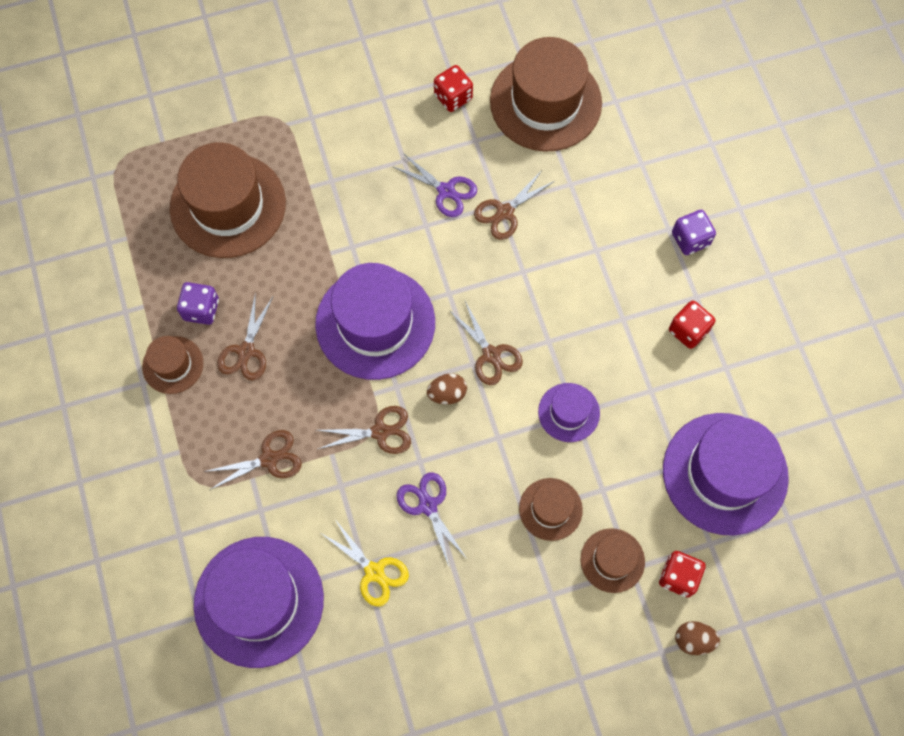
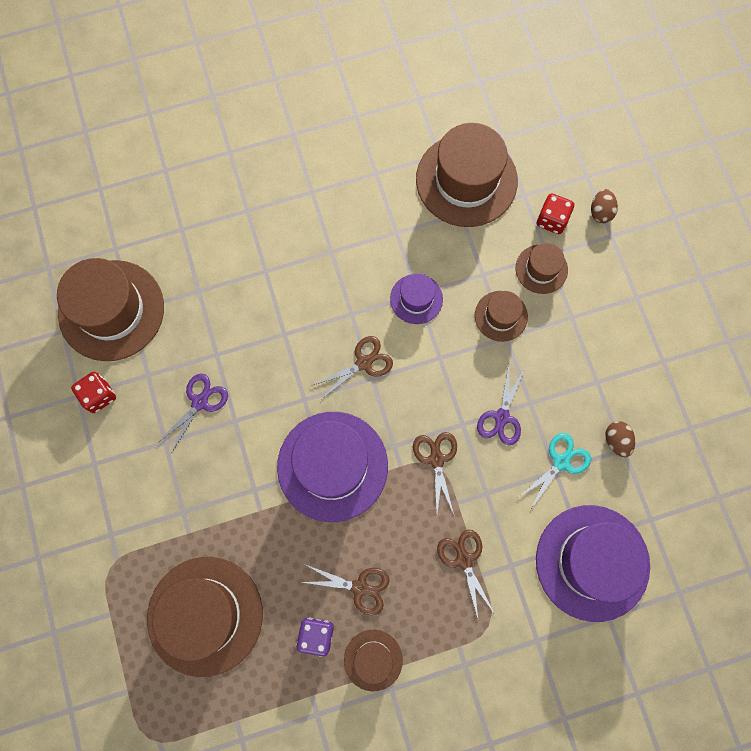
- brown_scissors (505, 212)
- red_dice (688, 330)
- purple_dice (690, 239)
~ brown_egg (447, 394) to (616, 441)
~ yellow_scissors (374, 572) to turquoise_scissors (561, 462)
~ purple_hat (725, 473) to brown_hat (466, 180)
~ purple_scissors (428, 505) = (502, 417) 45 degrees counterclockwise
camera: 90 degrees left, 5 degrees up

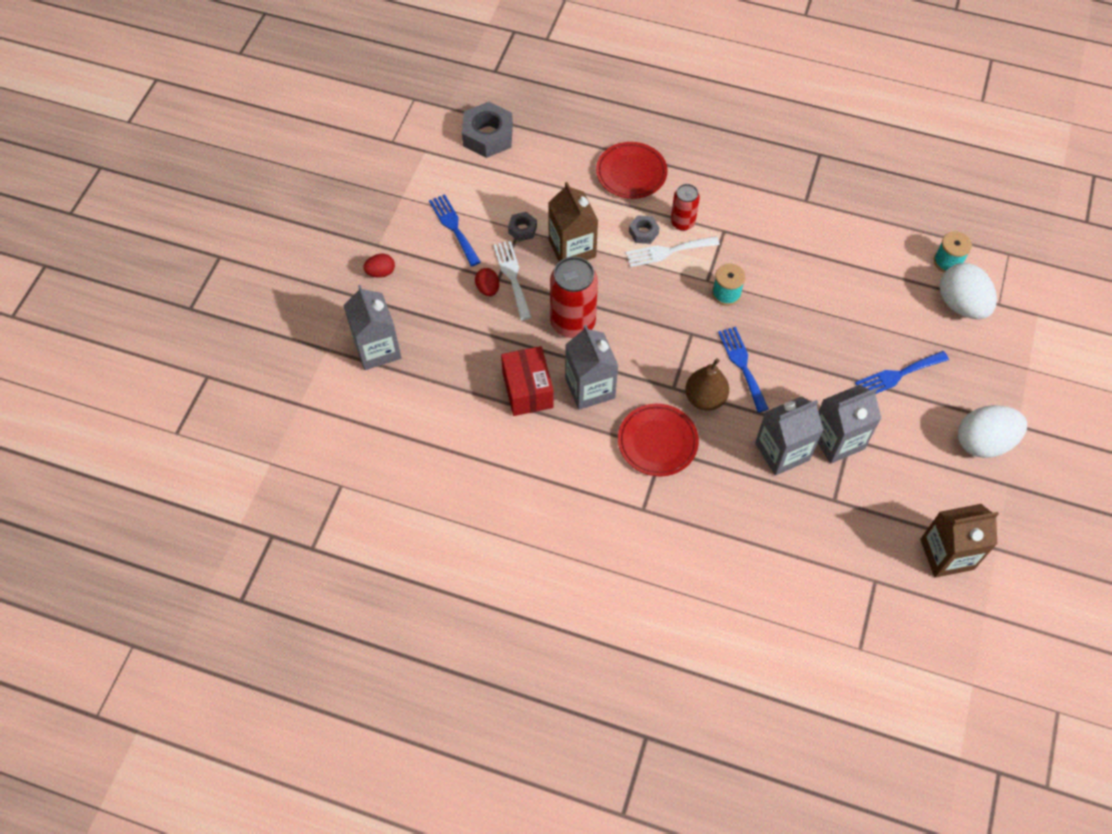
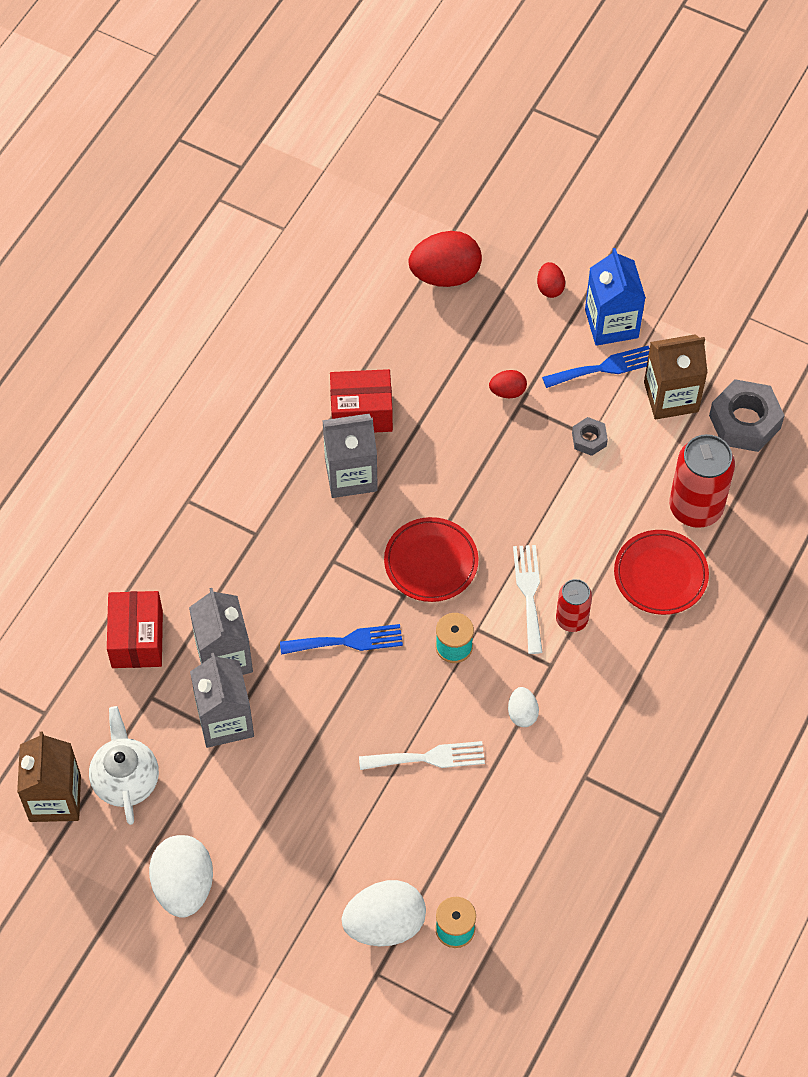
- grey_nut (643, 232)
- brown_pear (705, 398)
- blue_fork (898, 375)
+ white_teapot (126, 780)
+ red_box (137, 639)
+ white_egg (522, 713)
+ blue_carton (611, 323)
~ white_fork (512, 276) to (428, 758)
~ brown_carton (572, 248) to (671, 397)
~ red_can (572, 323) to (695, 507)
~ red_plate (657, 442) to (431, 562)
~ grey_carton (377, 349) to red_egg (445, 275)
camera: 100 degrees right, 0 degrees up

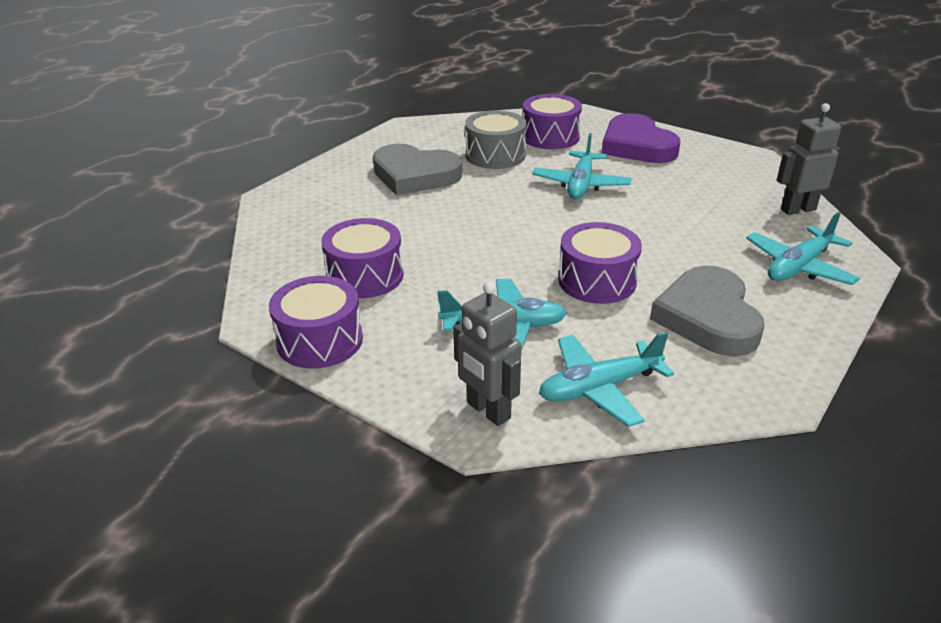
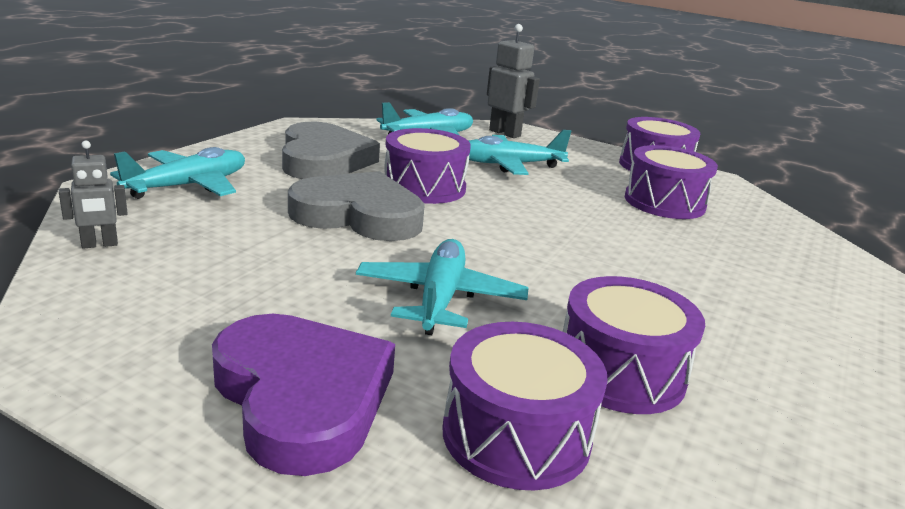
~ grey_heart (415, 175) to (359, 215)
~ grey_drum (495, 155) to purple_drum (620, 372)
~ grey_robot (797, 209) = (99, 244) x0.62
camera: 170 degrees right, 10 degrees down

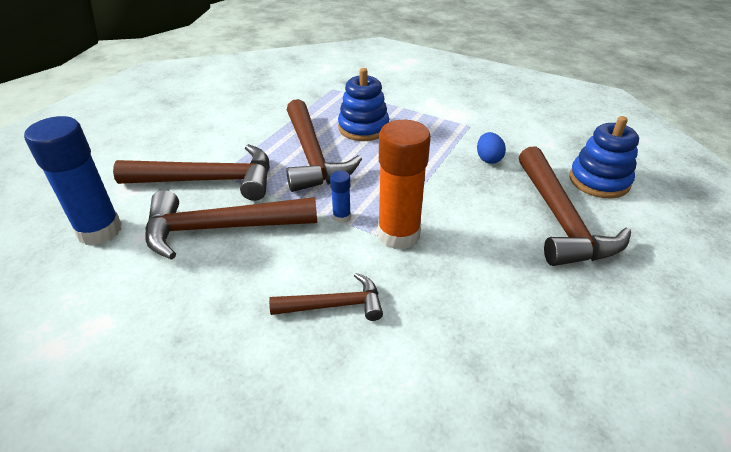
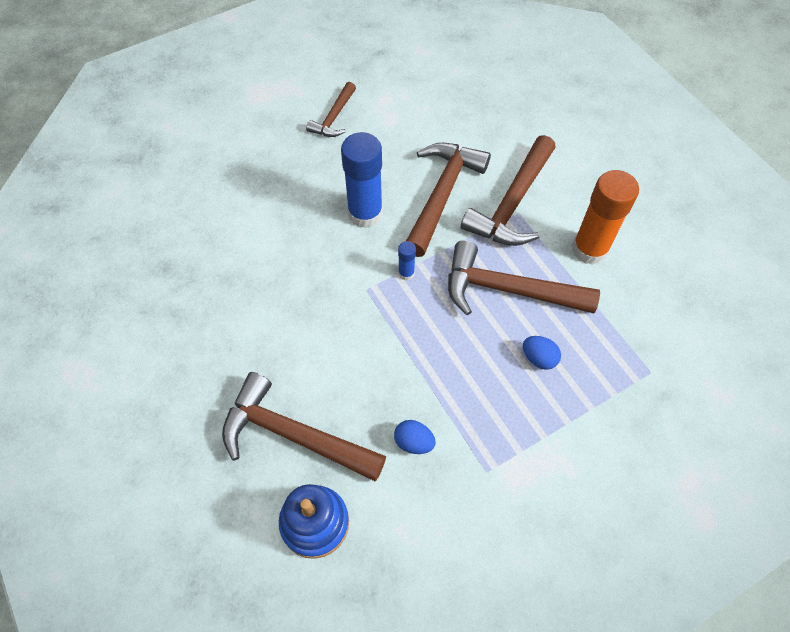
~ blue_glue_stick (99, 231) to (365, 214)
~ brown_hammer (334, 305) to (334, 117)
~ orange_glue_stick (398, 234) to (589, 249)
~ blue_stacking_toy (363, 128) to blue_egg (539, 358)
camera: 120 degrees right, 20 degrees up

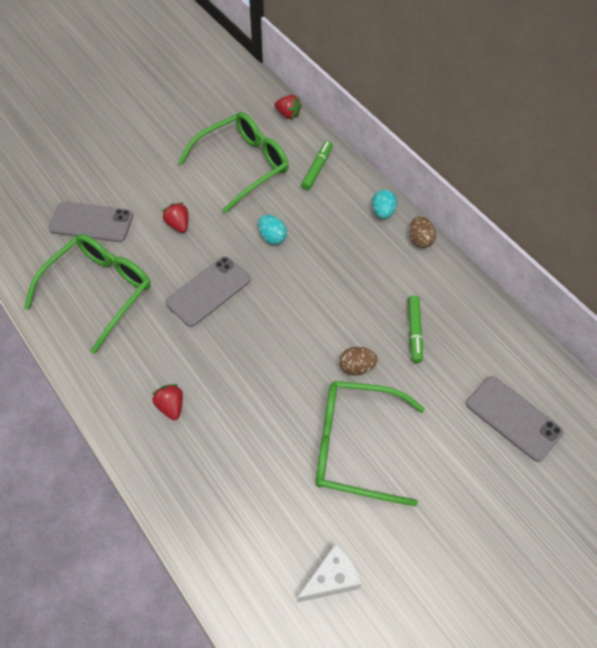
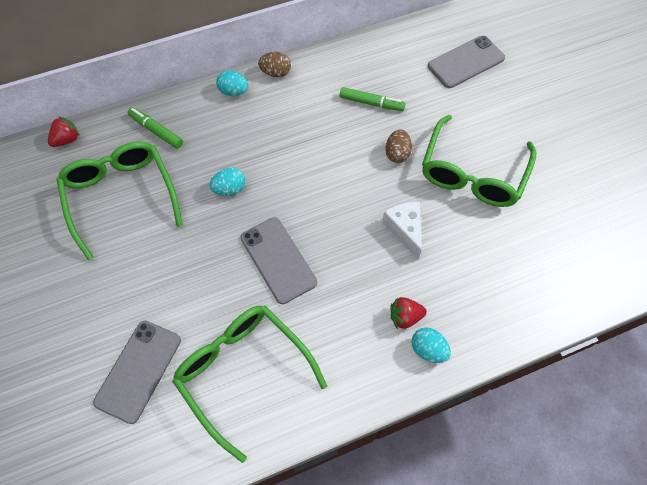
- red_strawberry (178, 225)
+ turquoise_egg (428, 349)
~ white_cheese (331, 579) to (404, 229)
camera: 75 degrees left, 5 degrees up

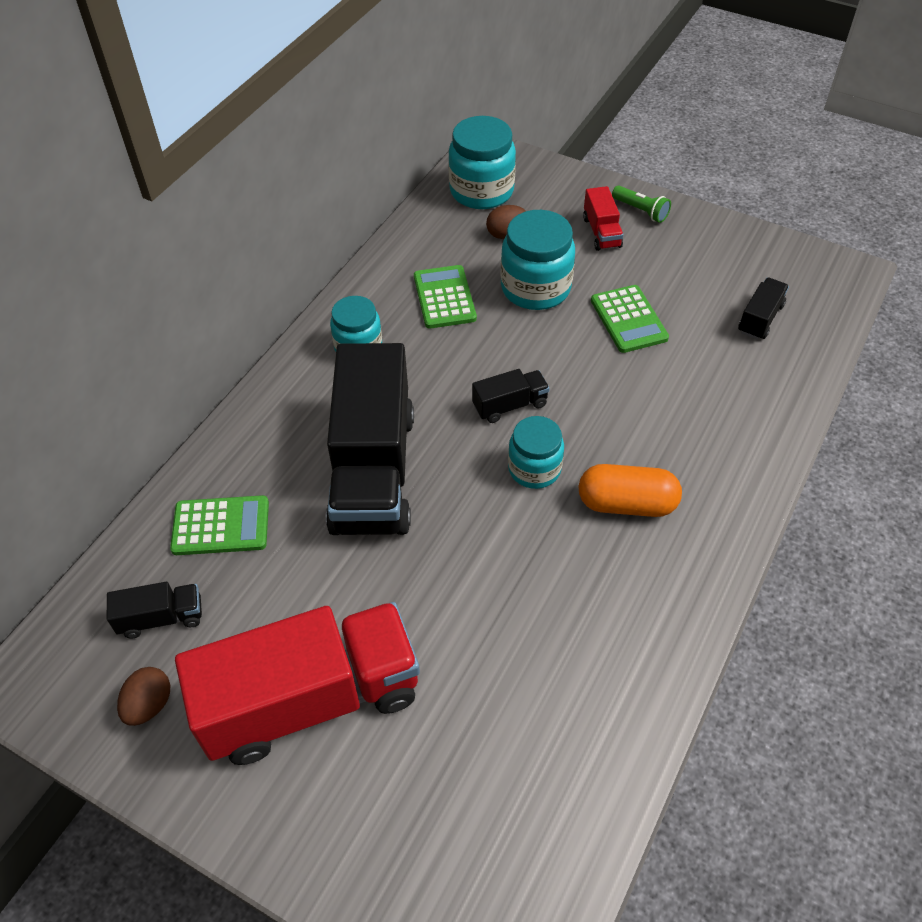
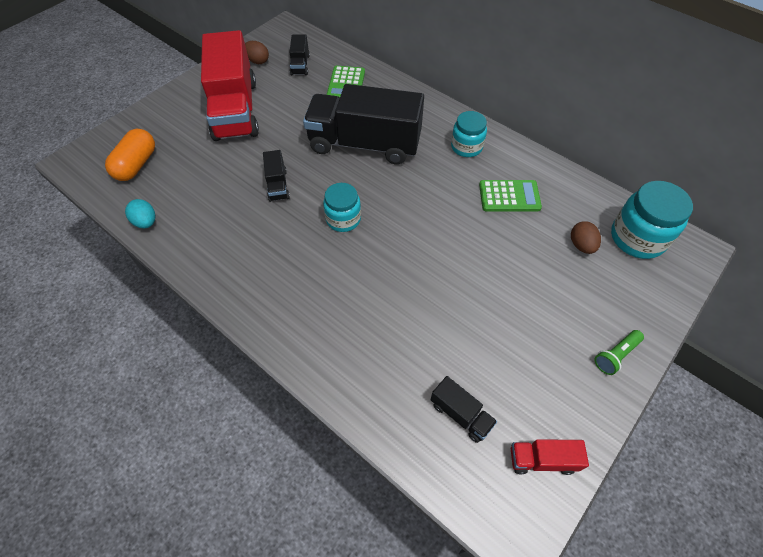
- turquoise_jar (535, 288)
- green_calculator (628, 319)
+ turquoise_egg (146, 222)
~ black_truck (510, 405) to (277, 185)
~ orange_capsule (626, 504) to (136, 165)
~ red_truck (601, 232) to (542, 460)
camera: 100 degrees right, 5 degrees up

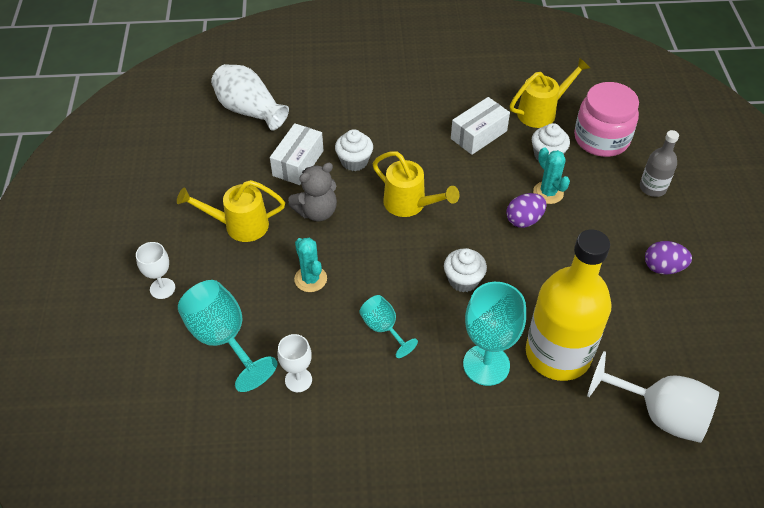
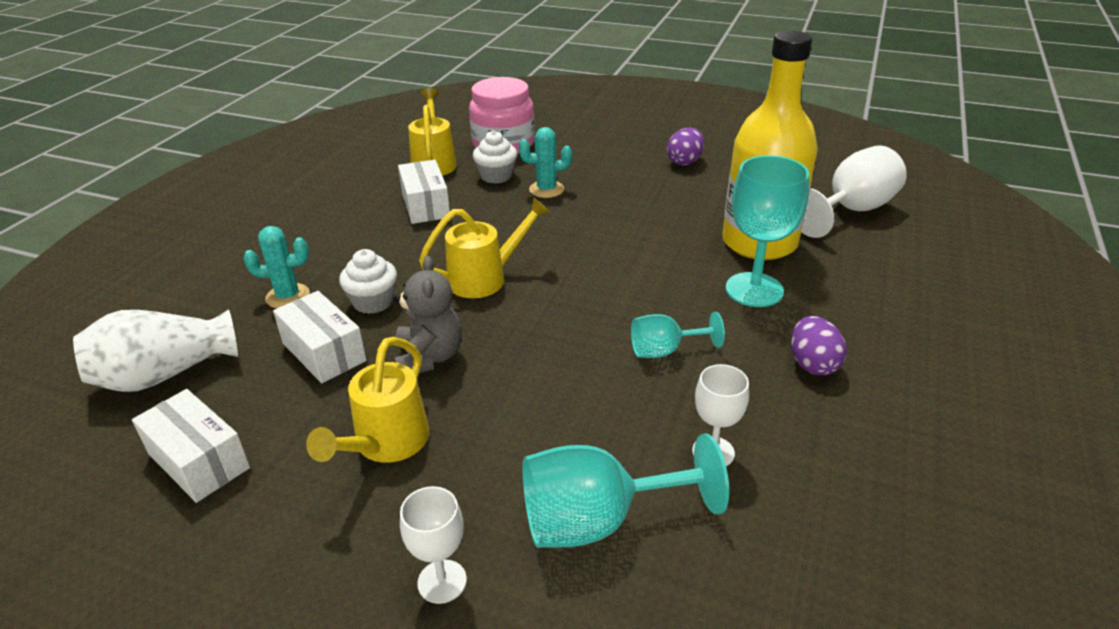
- white_cupcake (463, 280)
- grey_bottle (652, 188)
+ white_box (199, 461)
~ turquoise_cactus (310, 279) to (288, 296)
~ purple_egg (524, 220) to (812, 364)
camera: 65 degrees left, 15 degrees down

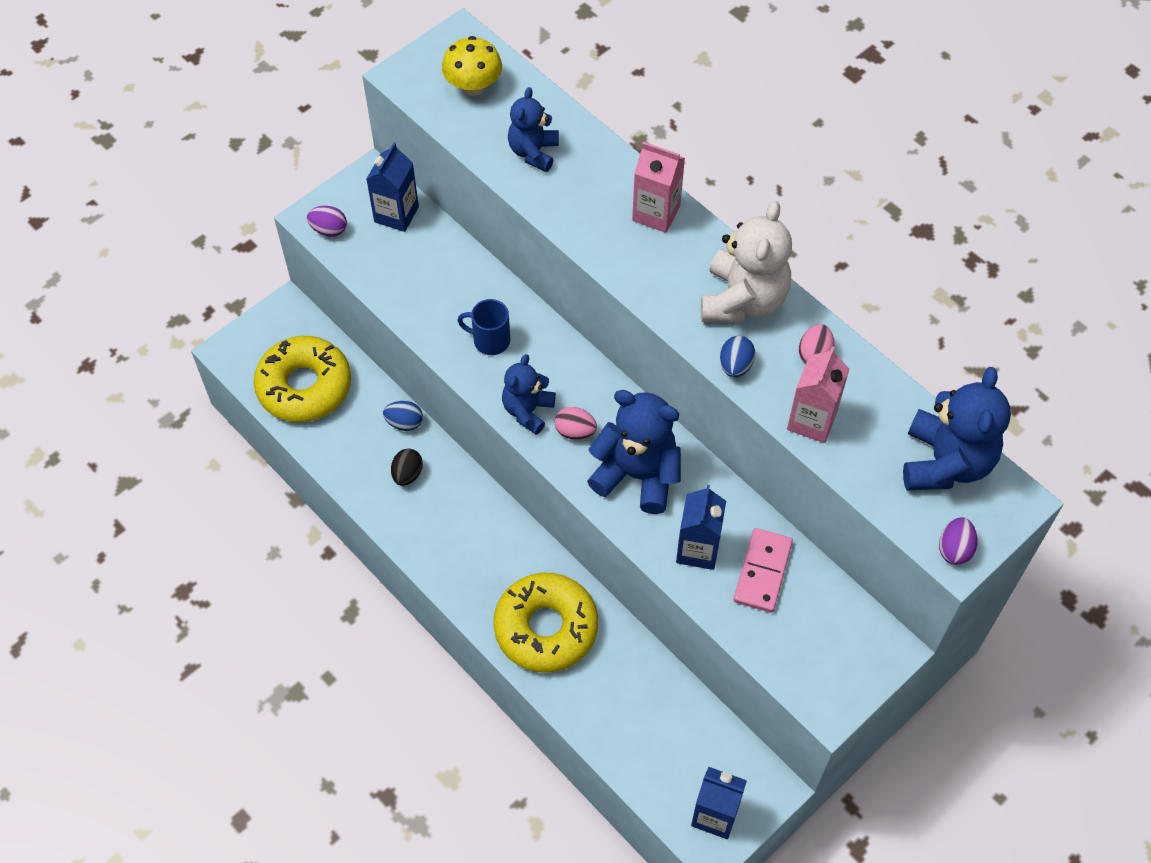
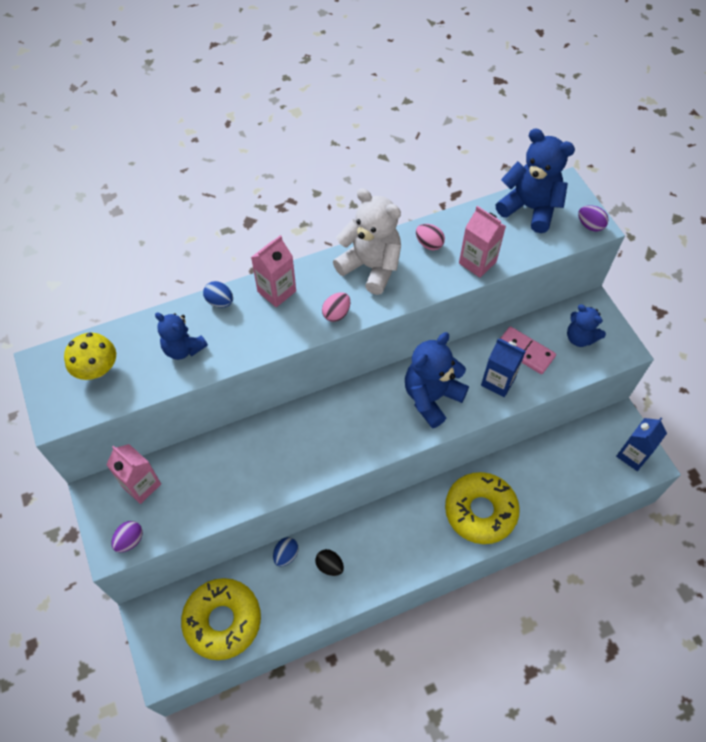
- blue_mug (490, 340)
~ blue_teddy_bear (528, 411) to (580, 338)
~ pink_egg (575, 431) to (336, 314)
~ blue_egg (735, 366) to (220, 302)
~ blue_carton (396, 214) to pink_carton (141, 485)
camera: 70 degrees left, 0 degrees up

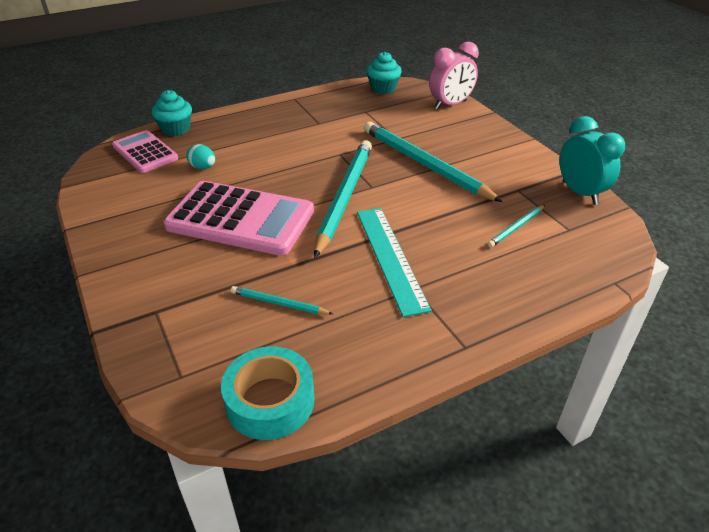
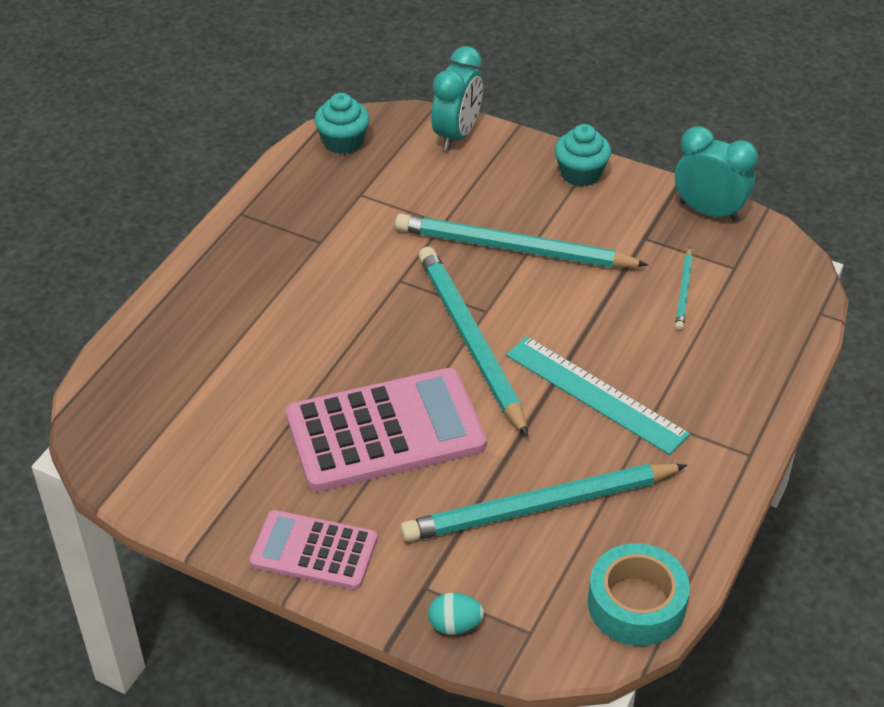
~ pink_calculator (145, 152) to (314, 551)
~ turquoise_cupcake (176, 129) to (581, 173)
~ turquoise_egg (203, 167) to (455, 625)
~ pink_clock (450, 105) to turquoise_clock (457, 135)
~ turquoise_pencil (279, 303) = (540, 507) x2.22
camera: 35 degrees left, 5 degrees up

